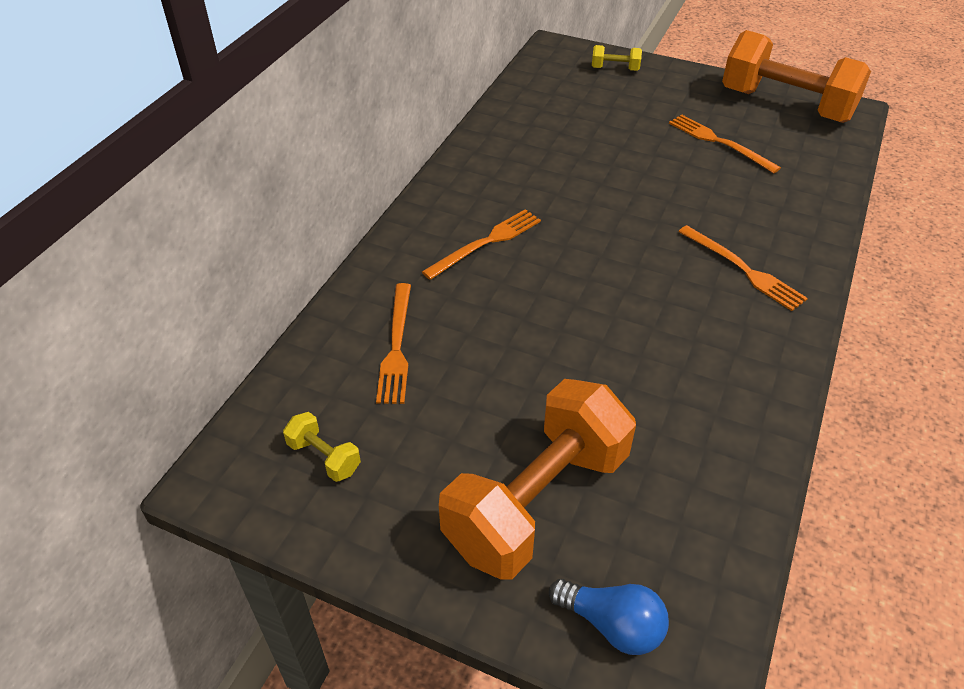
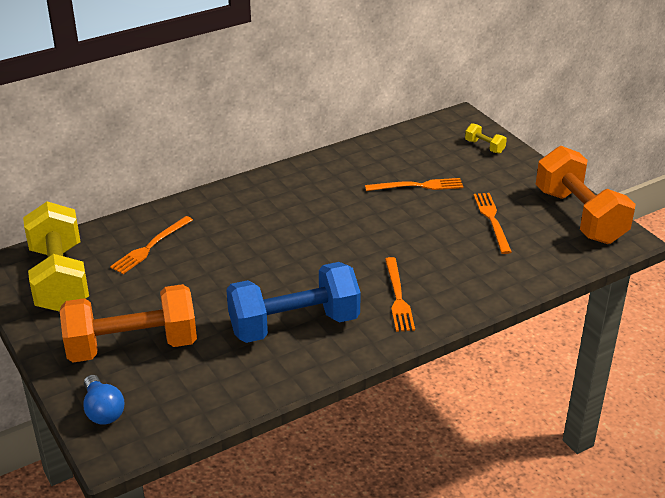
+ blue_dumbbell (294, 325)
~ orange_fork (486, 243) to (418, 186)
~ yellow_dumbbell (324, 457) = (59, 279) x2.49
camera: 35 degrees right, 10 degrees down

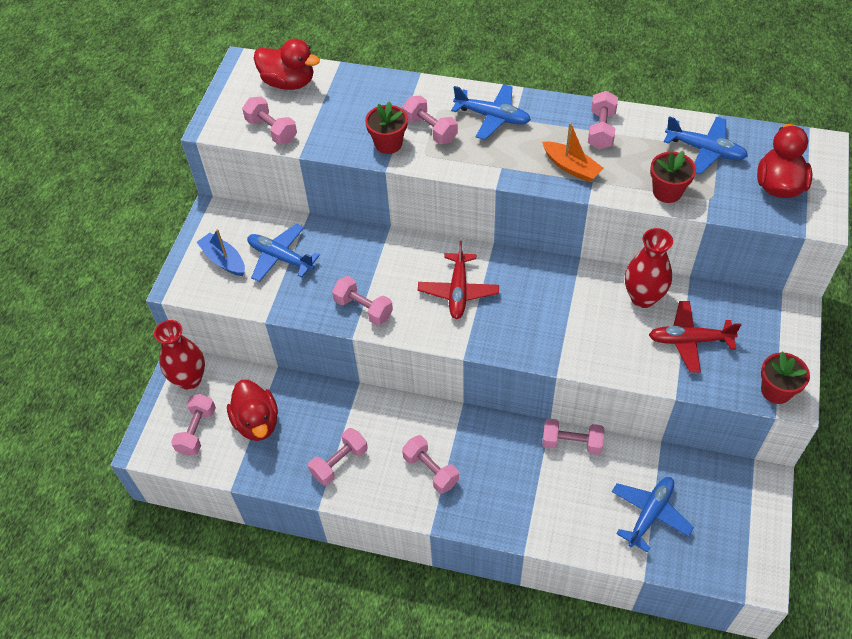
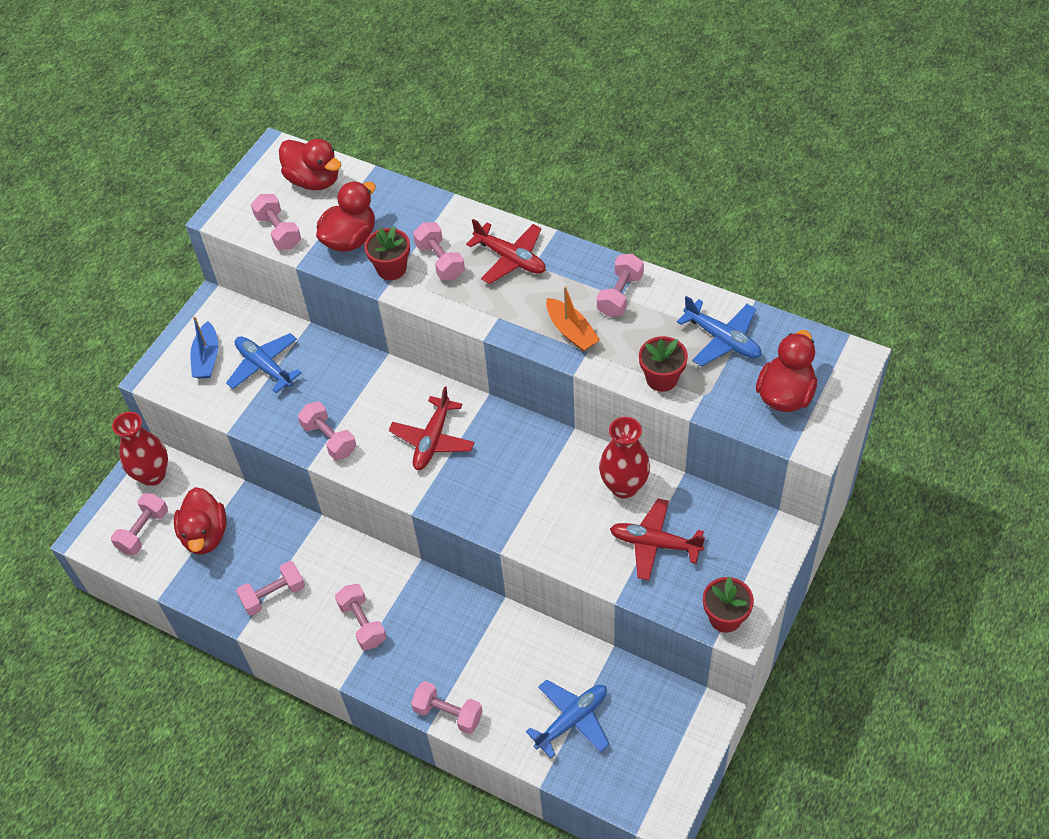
+ red_duck (350, 239)
~ pink_dumbbell (571, 443) to (448, 713)
~ blue_plane (492, 117) to red_plane (510, 259)
~ blue_boat (224, 260) = (207, 358) 150 degrees counterclockwise
camera: 15 degrees right, 0 degrees up

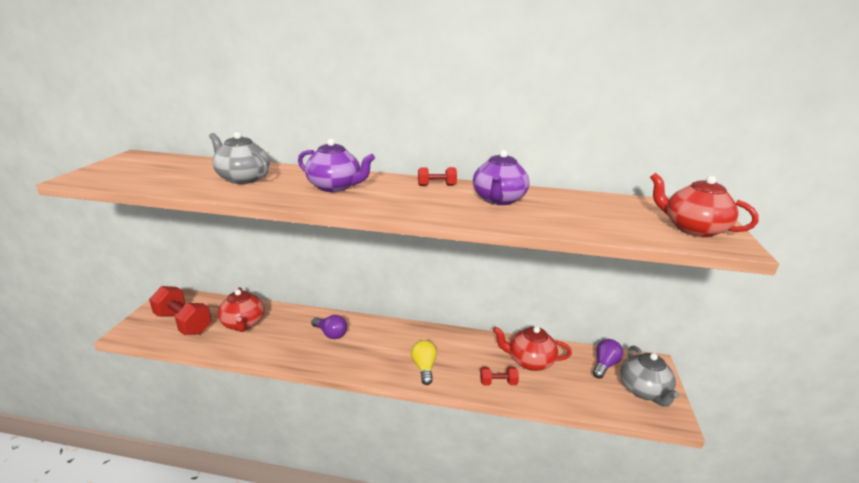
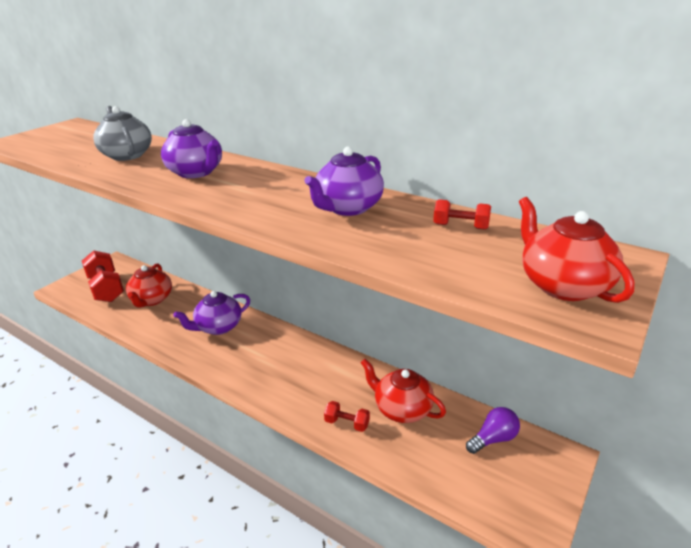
- yellow_light_bulb (424, 368)
- grey_teapot (644, 391)
~ red_dumbbell (436, 185) to (460, 226)
~ purple_light_bulb (330, 334) to purple_teapot (218, 327)
camera: 25 degrees right, 5 degrees up

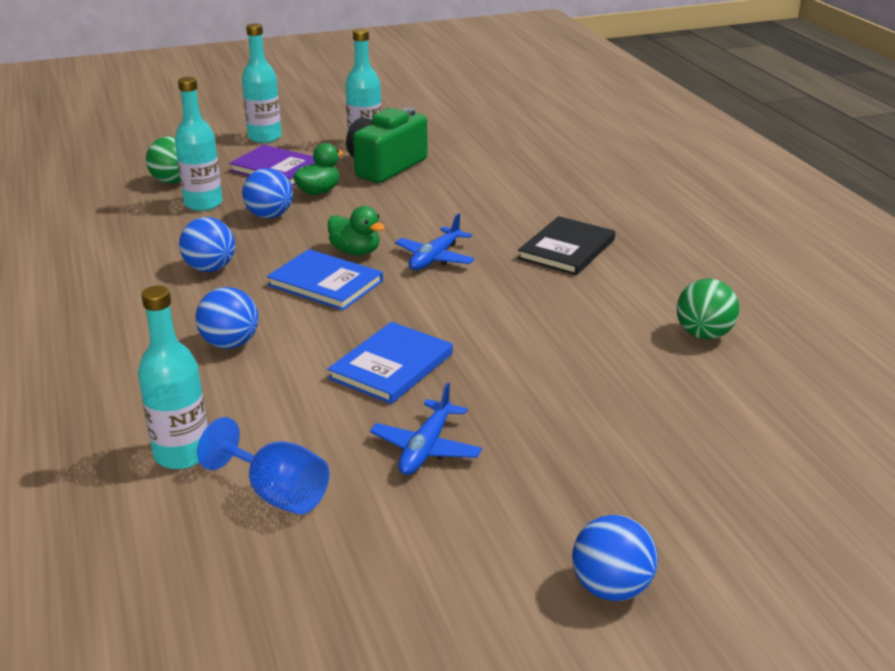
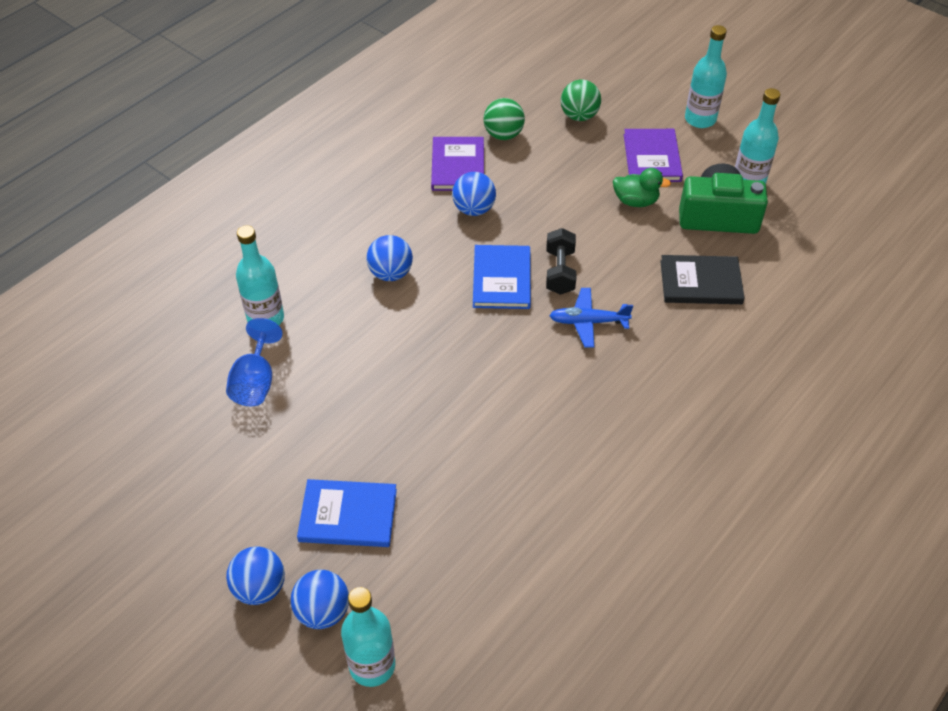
- blue_plane (426, 448)
+ purple_book (458, 166)
~ turquoise_bottle (203, 204) to (372, 665)
~ blue_ball (269, 216) to (323, 611)
~ blue_book (391, 366) to (348, 515)
~ black_book (566, 249) to (700, 282)
~ green_ball (703, 334) to (503, 135)
~ green_duck (355, 252) to black_dumbbell (560, 272)
camera: 60 degrees right, 20 degrees up

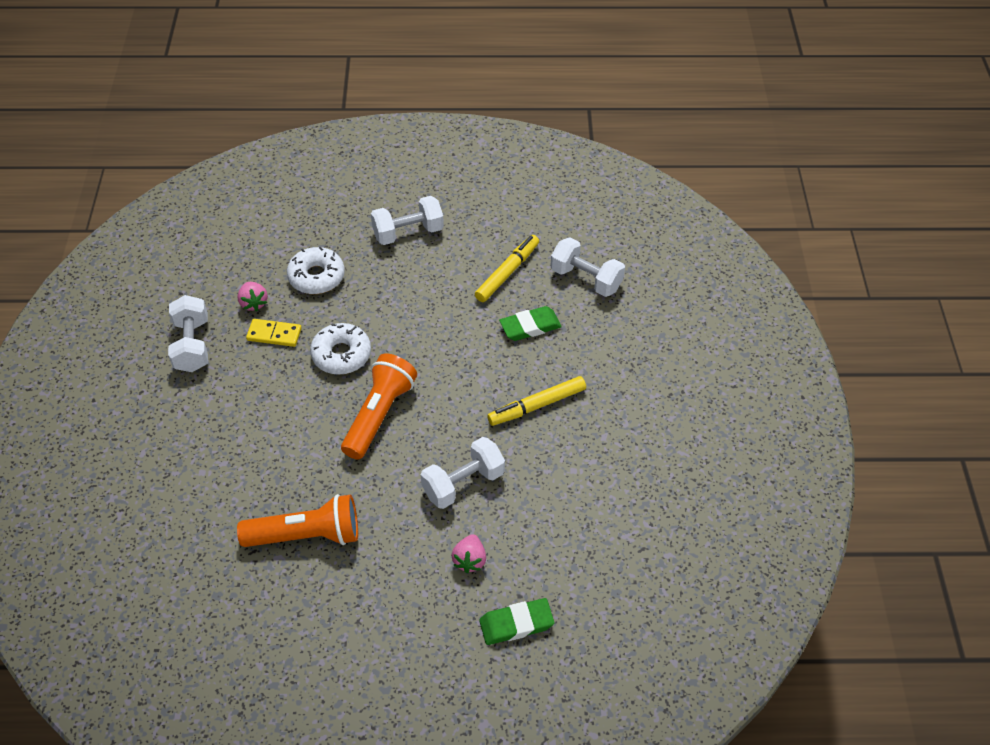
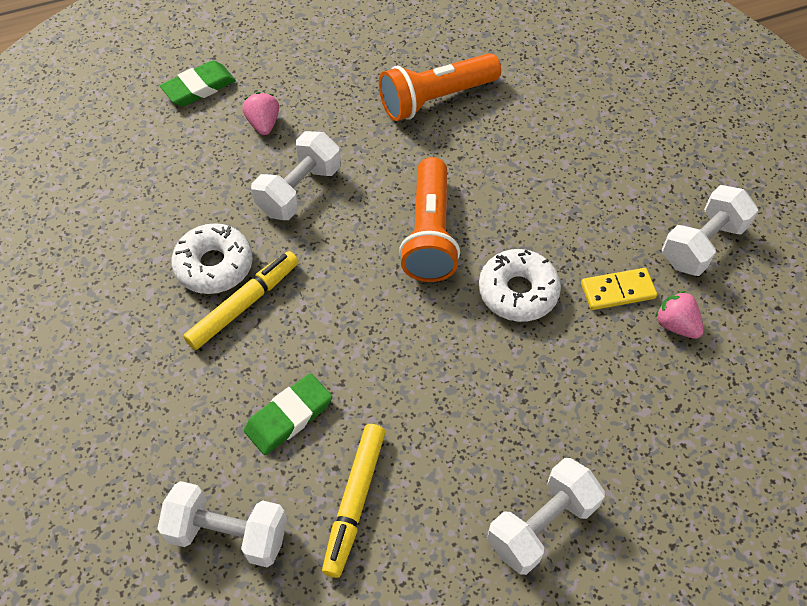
~ white_donut (316, 277) to (214, 265)
~ white_dumbbell (192, 345) = (702, 245) 75 degrees clockwise
camera: 160 degrees right, 5 degrees up

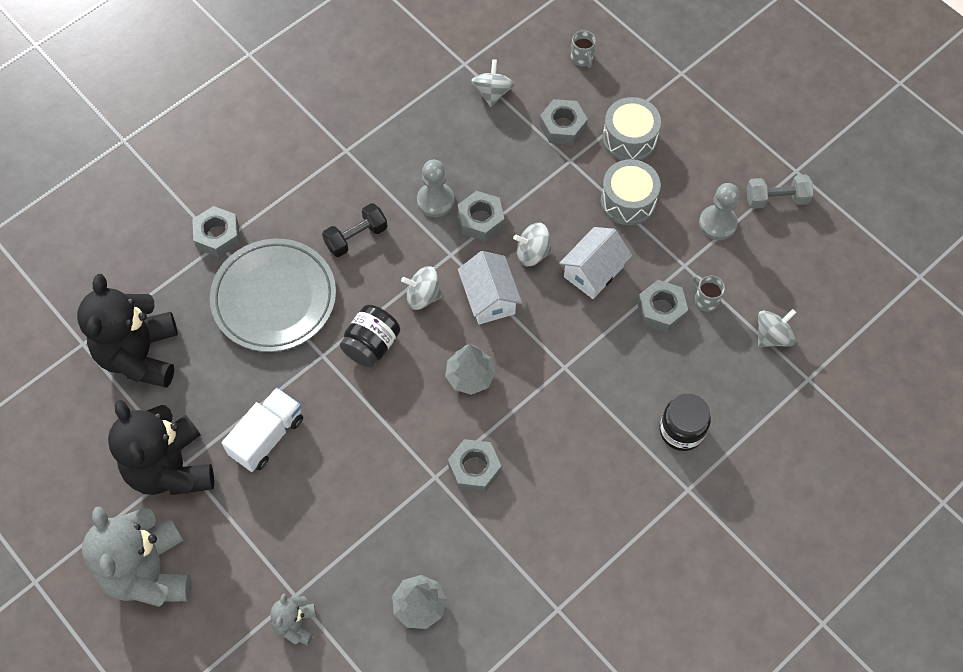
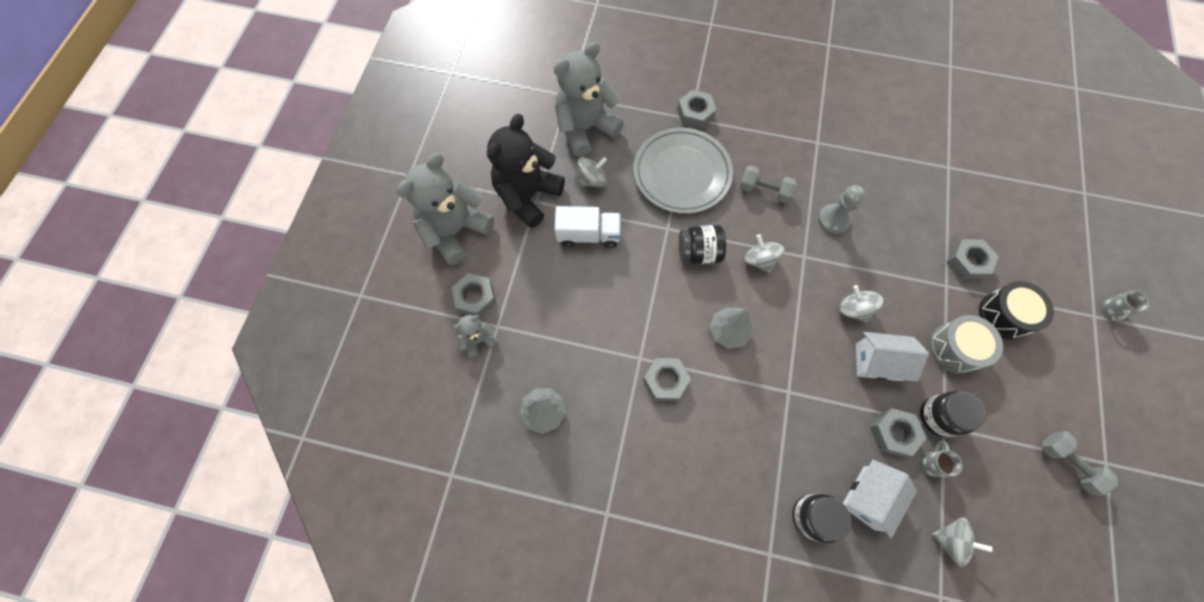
- grey_pawn (717, 223)
+ black_jar (938, 417)
~ grey_nut (481, 220) to (475, 298)
~ white_house (489, 298) to (868, 497)
~ grey_spinning_top (492, 93) to (592, 180)
~ grey_mug (582, 58) to (1111, 310)
~ black_teddy_bear (140, 355) to grey_teddy_bear (585, 128)
~ black_dumbbell (356, 237) to grey_dumbbell (764, 190)
~ grey_drum (629, 138) to black_drum (1004, 315)
camera: 55 degrees right, 5 degrees up

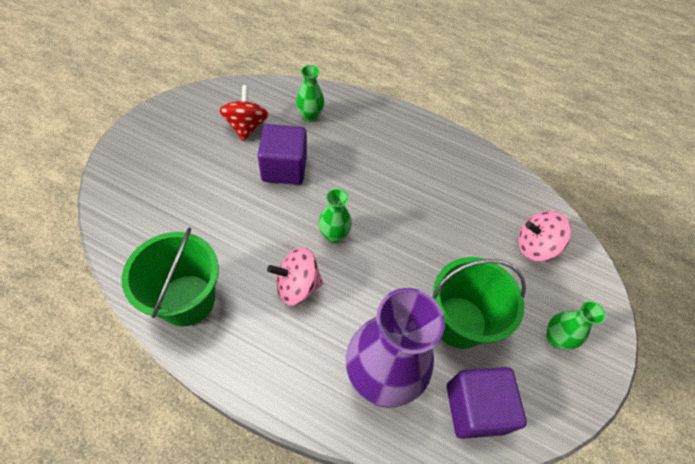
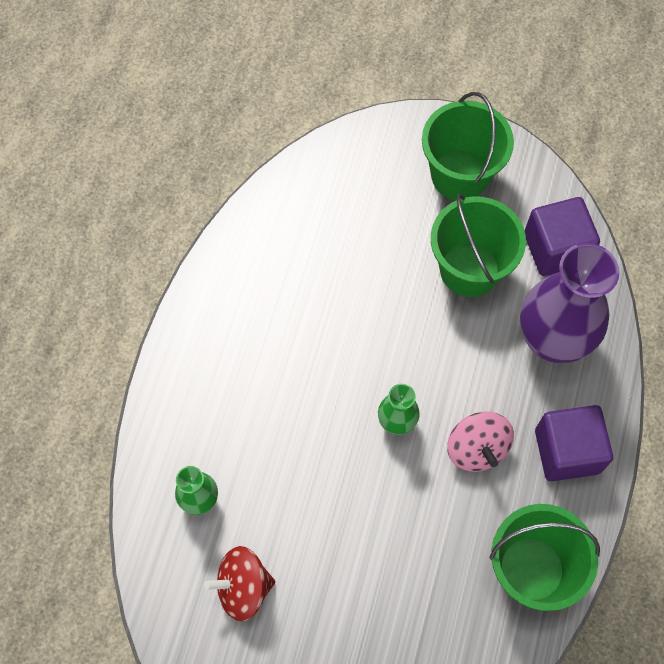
- pink_spinning_top (535, 246)
~ purple_cube (284, 168) to (567, 451)
~ green_vase (555, 338) to green_bucket (460, 175)
camera: 95 degrees left, 10 degrees up

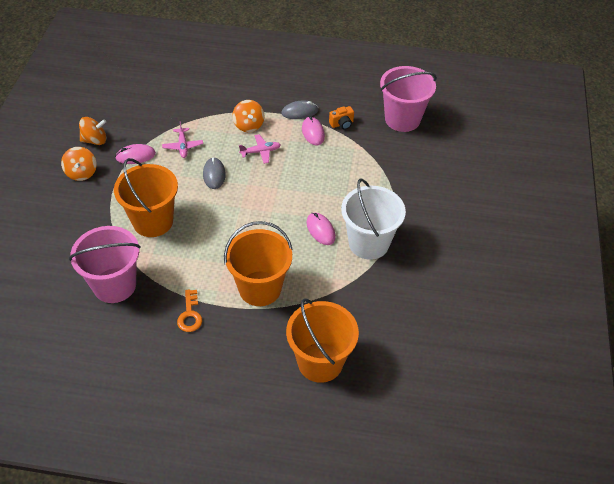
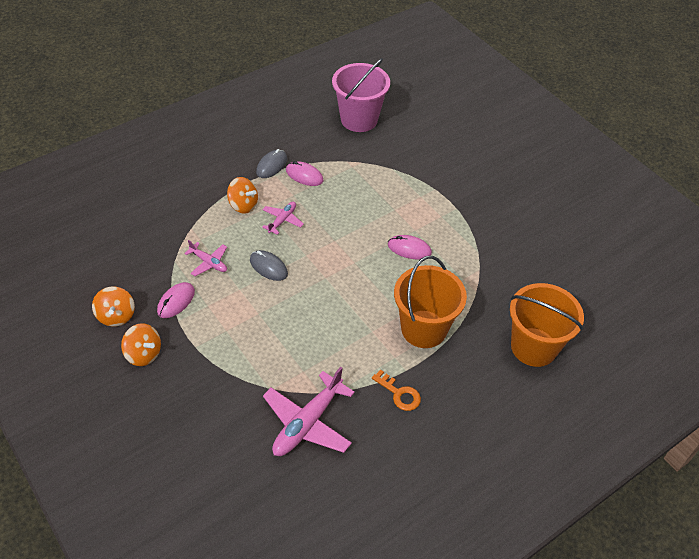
- orange_bucket (153, 221)
- orange_camera (342, 124)
- white_bucket (368, 243)
~ pink_bucket (114, 285) to pink_plane (307, 423)
~ orange_spinning_top (95, 140) = (116, 316) 135 degrees clockwise
camera: 45 degrees left, 0 degrees up

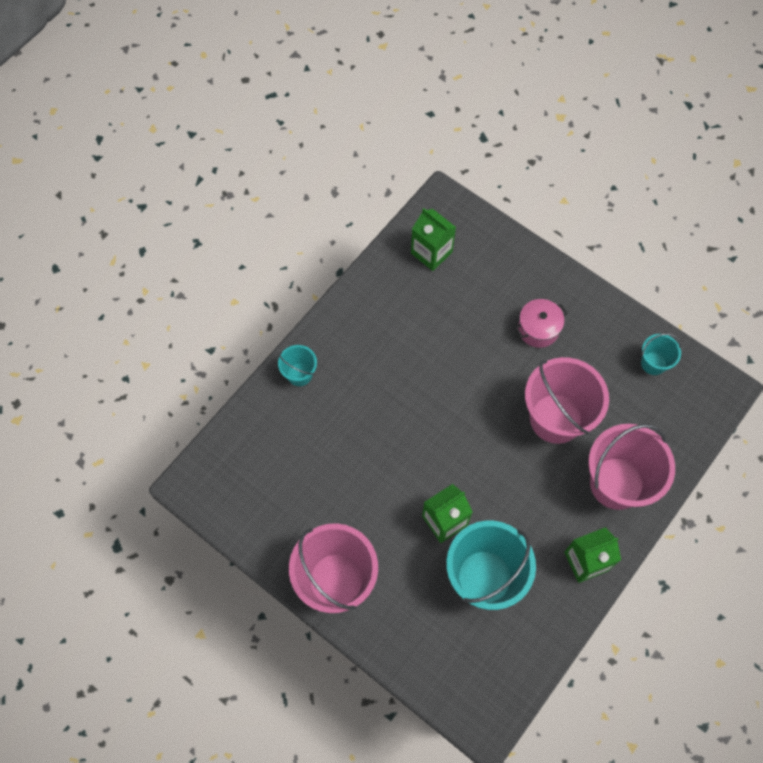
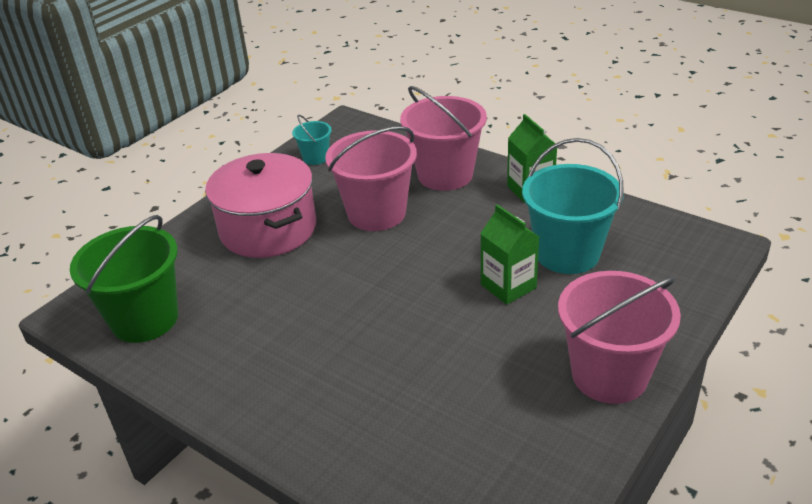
- turquoise_bucket (299, 374)
~ green_carton (431, 252) to green_bucket (144, 319)
~ pink_pot (538, 329) = (268, 229) x2.03
camera: 90 degrees left, 30 degrees down

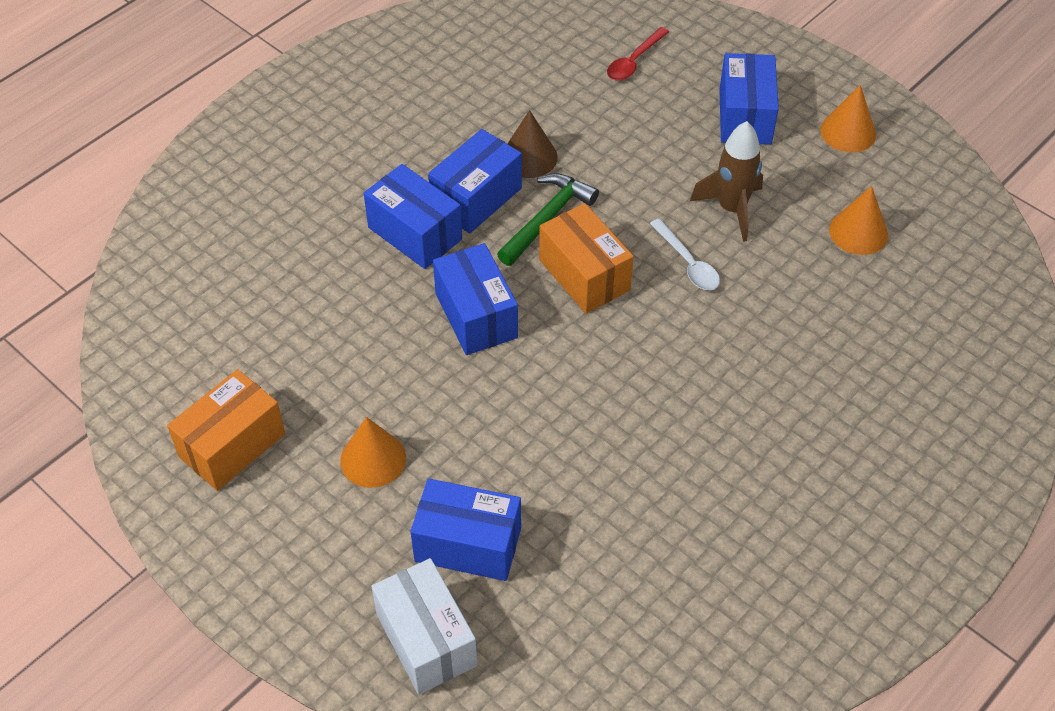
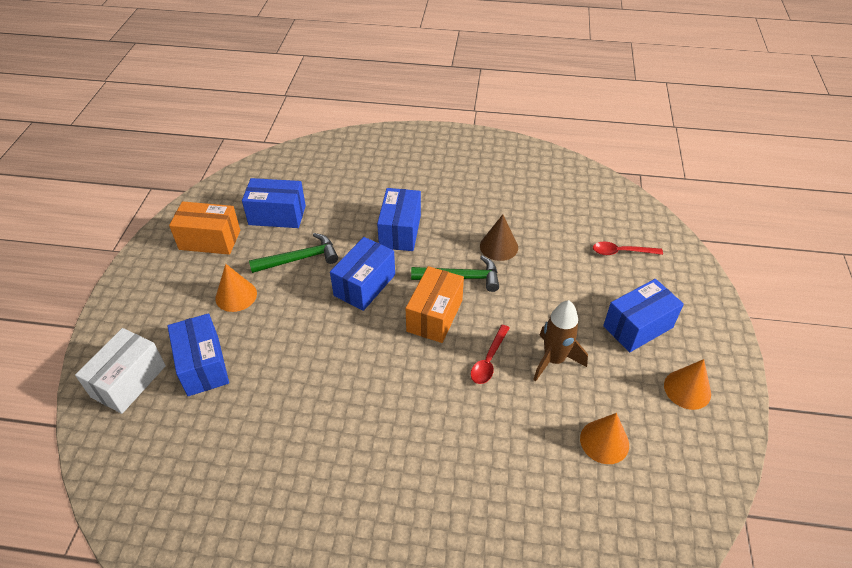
+ green_hammer (299, 259)
~ blue_box (476, 198) to (277, 215)
~ white_spoon (688, 263) to red_spoon (488, 360)
camera: 55 degrees right, 5 degrees down

